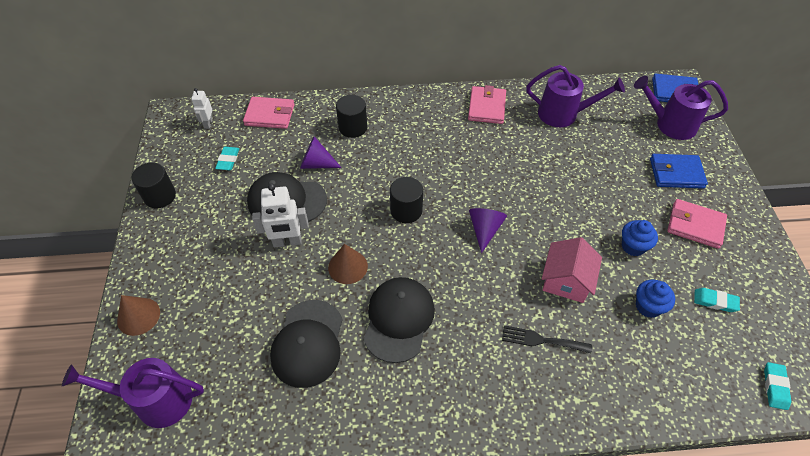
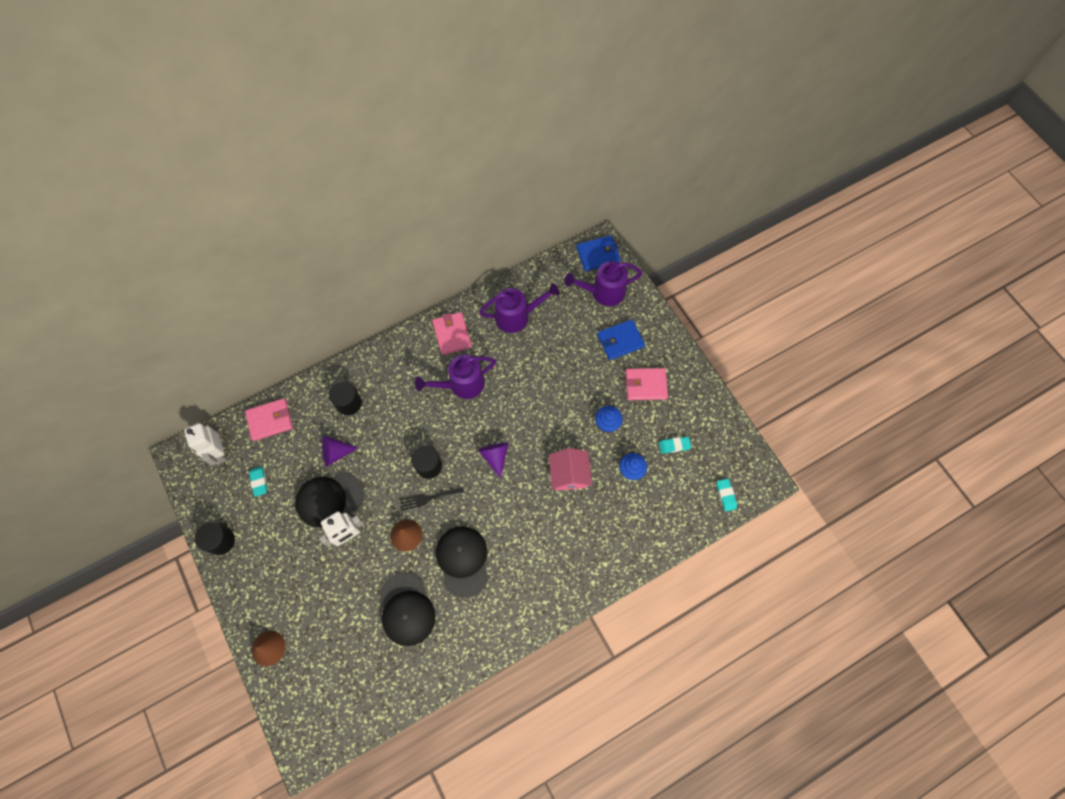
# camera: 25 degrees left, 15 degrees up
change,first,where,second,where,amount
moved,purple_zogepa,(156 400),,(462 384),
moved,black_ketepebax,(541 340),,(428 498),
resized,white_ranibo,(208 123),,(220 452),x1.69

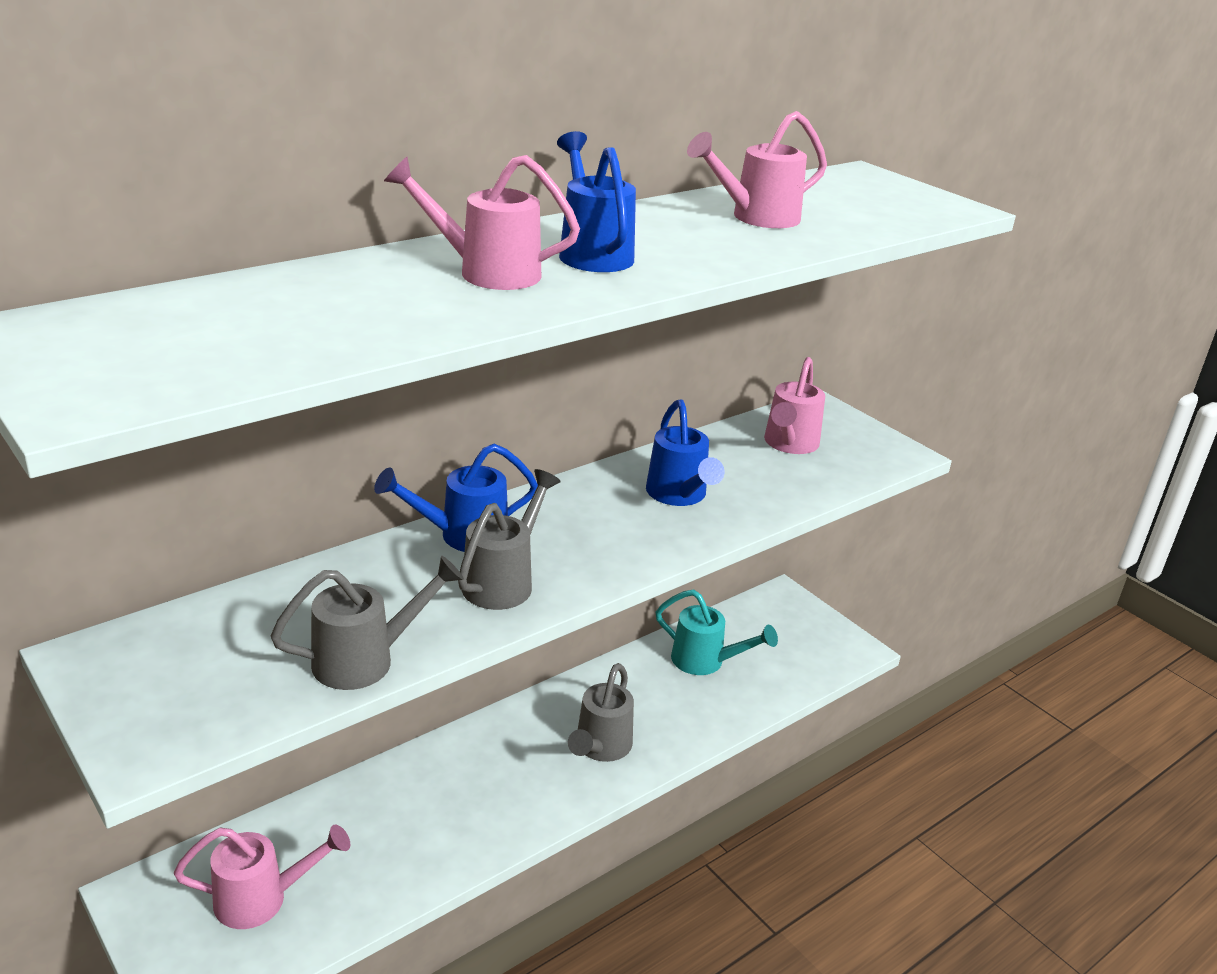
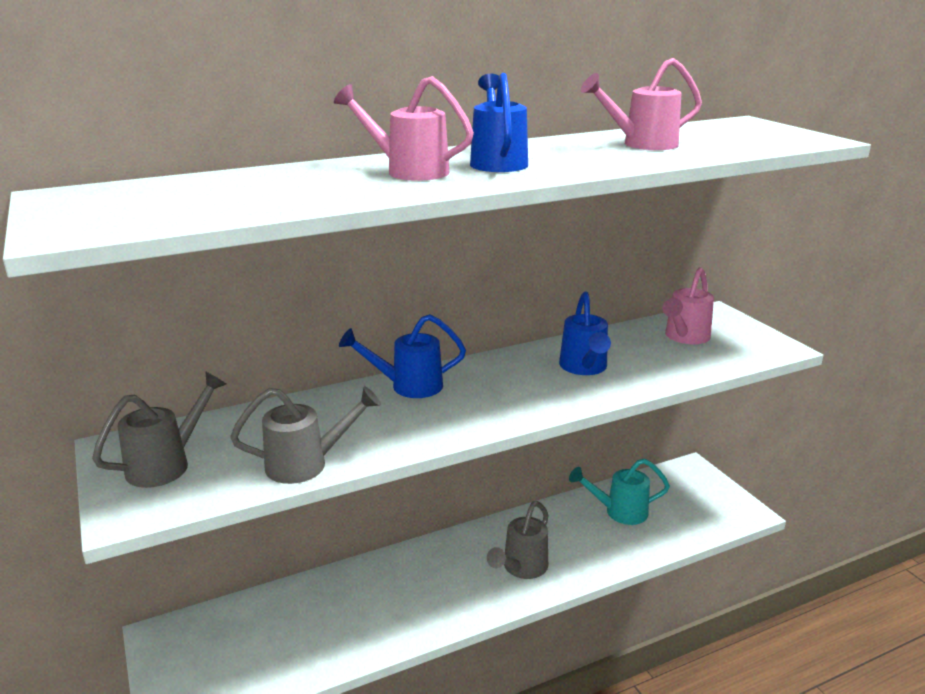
# camera: 15 degrees right, 5 degrees down
change,first,where,second,where,amount
removed,pink_zogepa,(262 899),,,
moved,grey_zogepa,(504 581),,(167 464),
turned,turquoise_zogepa,(706 662),,(619 512),135 degrees clockwise

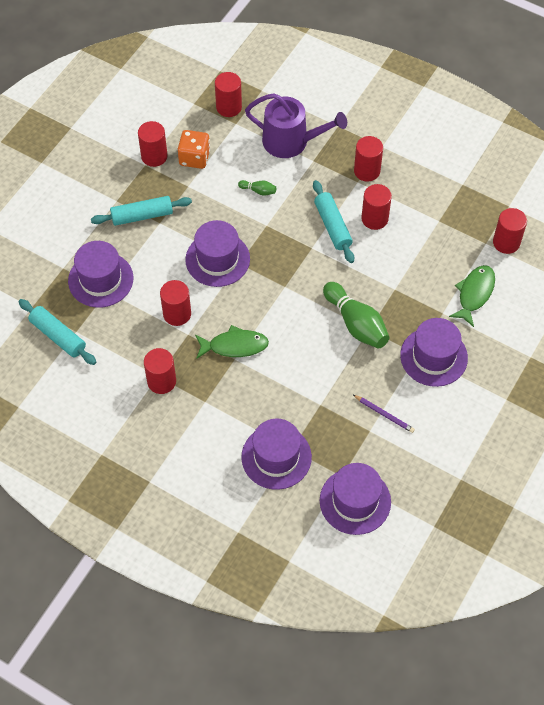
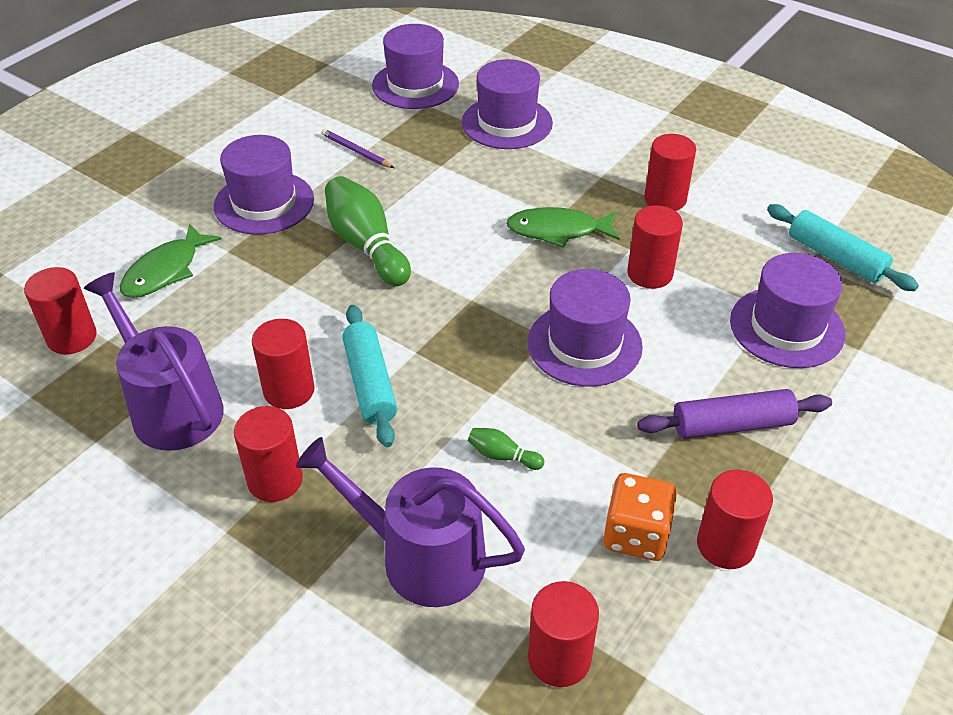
# camera: 175 degrees left, 15 degrees down
change,first,where,second,where,amount
added,,,purple_zogepa,(171 407),
recoloured,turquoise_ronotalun,(142 216),purple_ronotalun,(732 425),

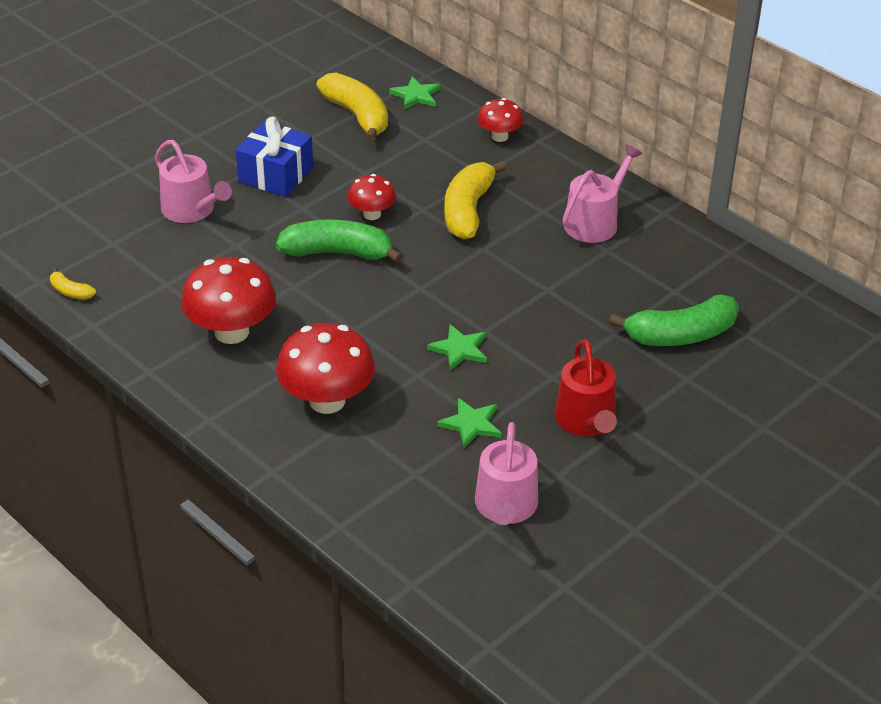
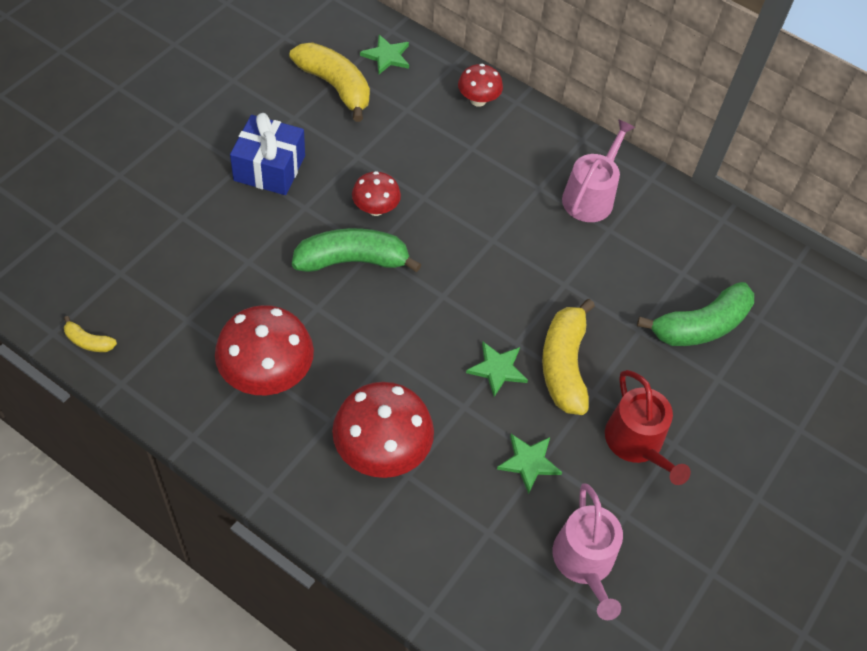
# camera: 15 degrees left, 15 degrees up
change,first,where,second,where,amount
removed,pink_zogepa,(192 210),,,
moved,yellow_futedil,(468 211),,(564 365),

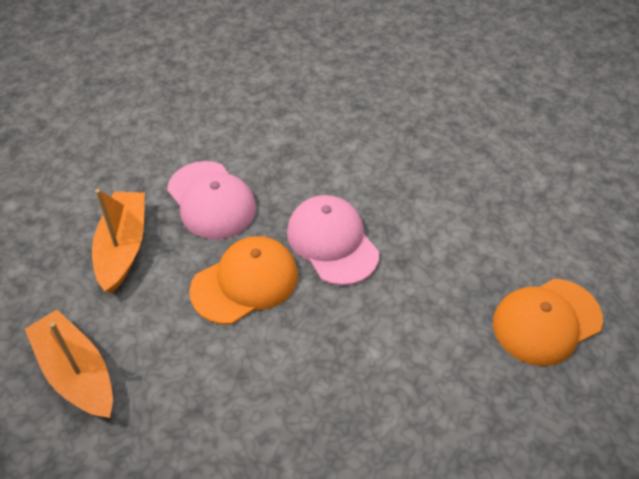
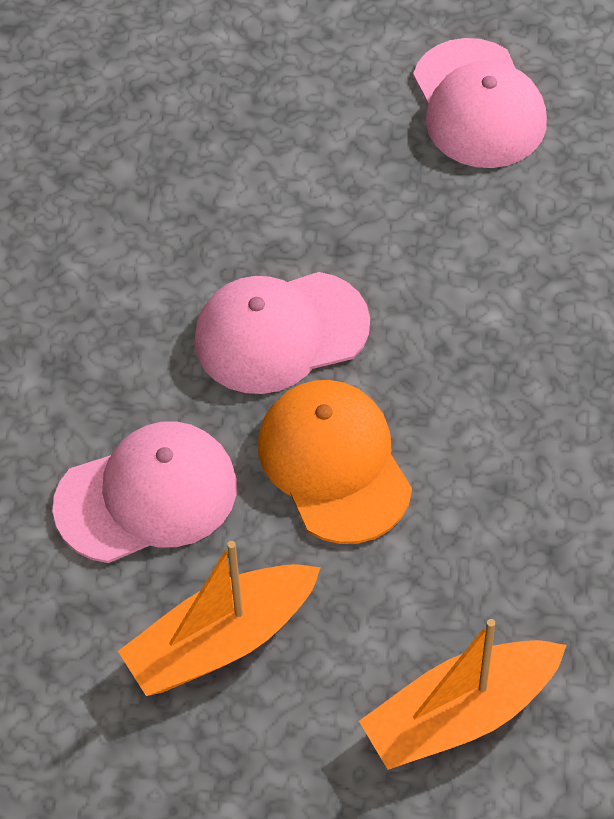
# camera: 75 degrees left, 5 degrees up
change,first,where,second,where,amount
recoloured,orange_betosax,(546 321),pink_betosax,(478 105),
turned,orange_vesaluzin,(123 247),,(220 641),45 degrees counterclockwise

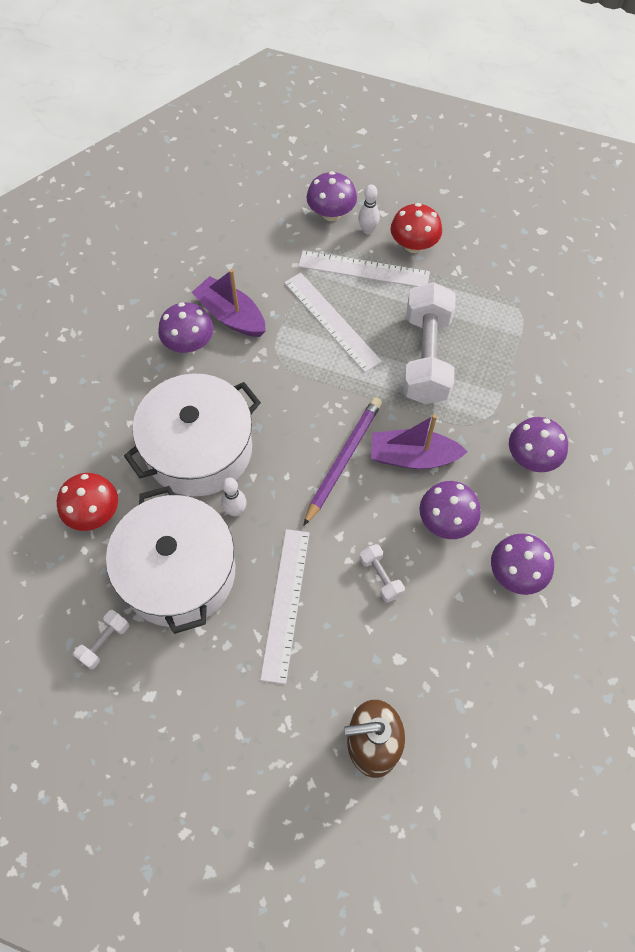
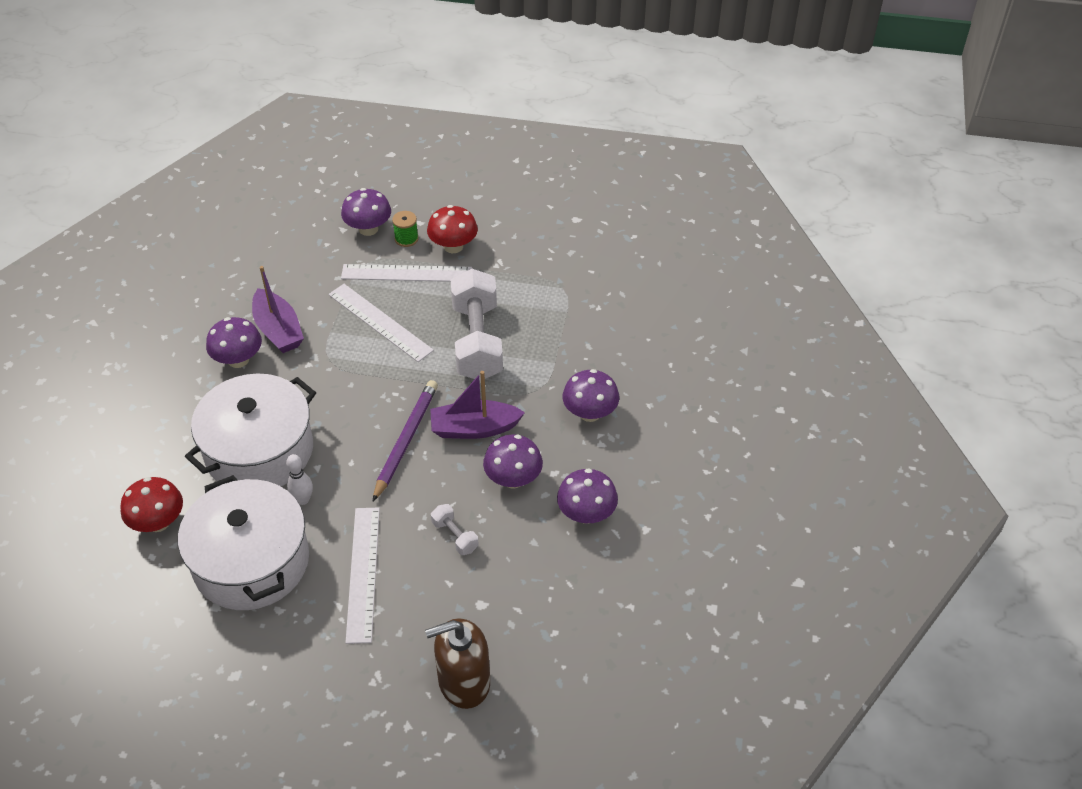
# camera: 10 degrees left, 15 degrees down
change,first,where,second,where,amount
removed,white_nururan,(104 642),,,
replaced,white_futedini,(368 230),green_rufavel,(406 239),
turned,purple_vesaluzin,(231 316),,(278 330),150 degrees counterclockwise

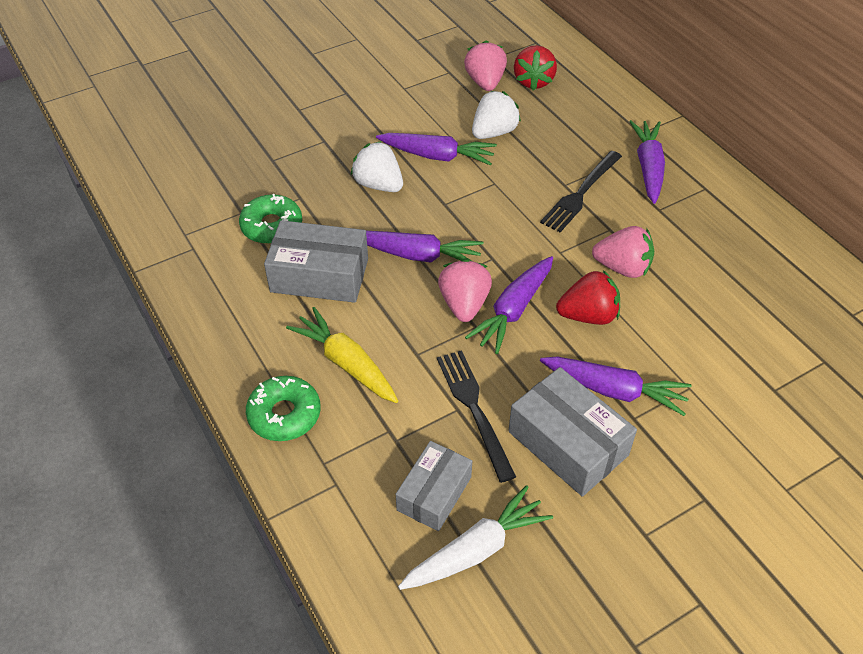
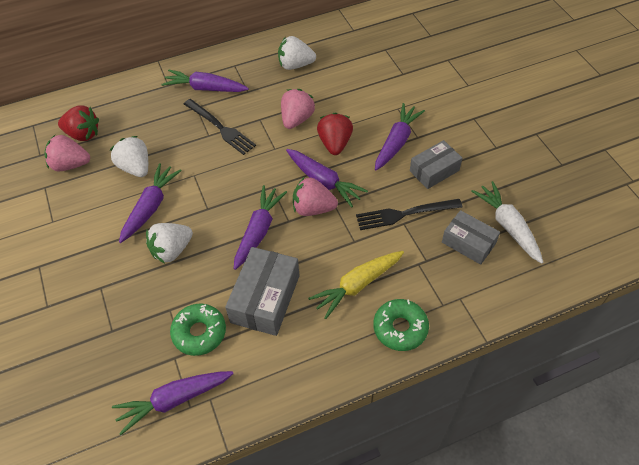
# camera: 80 degrees left, 5 degrees up
change,first,where,second,where,amount
added,,,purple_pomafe,(174 400),
added,,,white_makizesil,(295 65),
resized,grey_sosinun,(567 443),,(434 171),x0.66

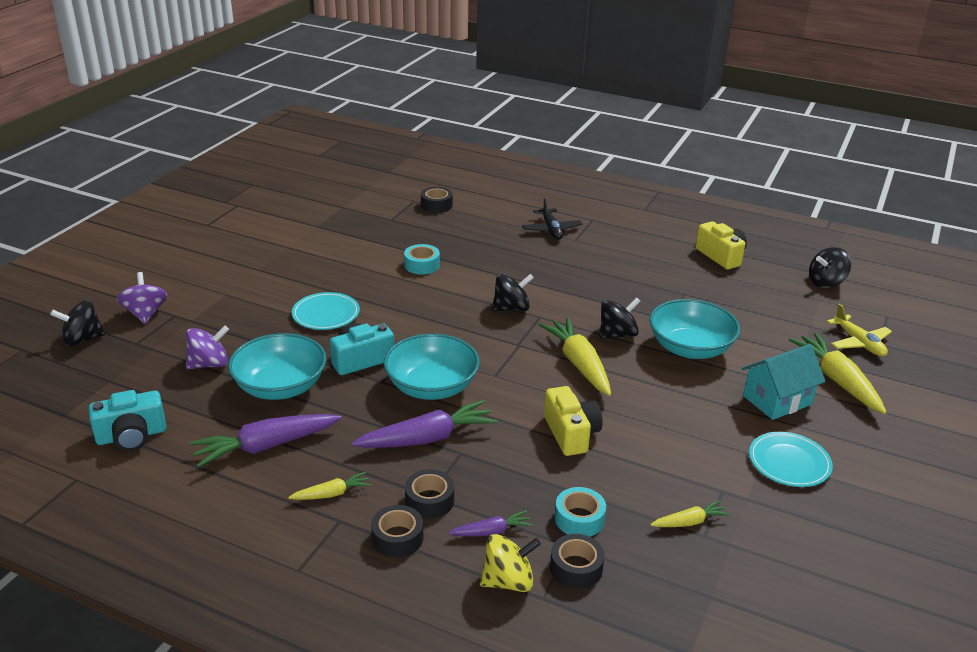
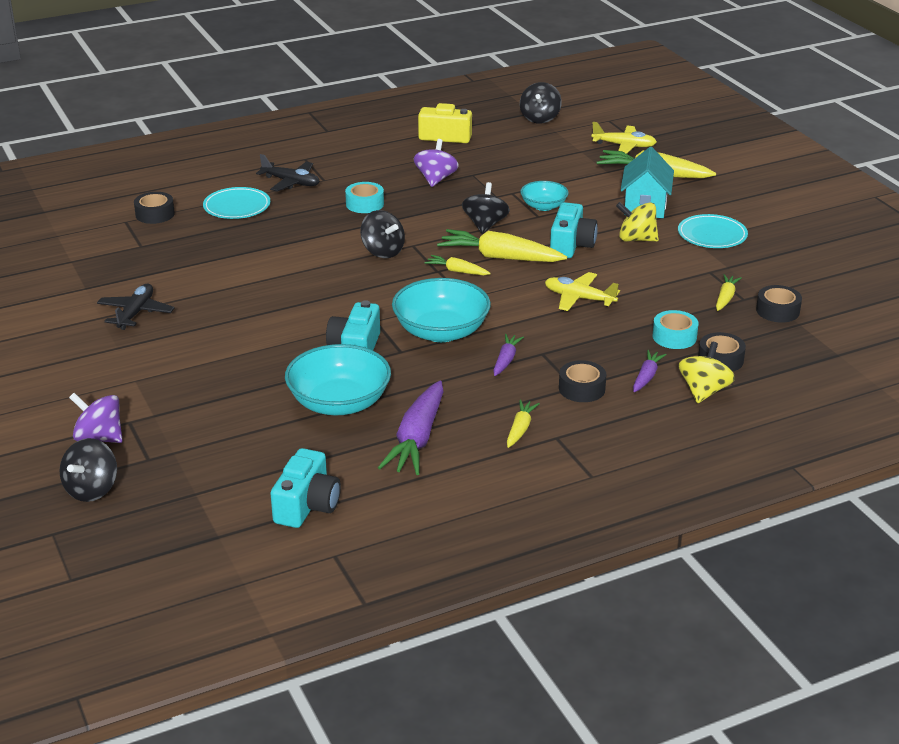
# camera: 50 degrees left, 0 degrees up
change,first,where,second,where,amount
added,,,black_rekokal,(136 313),
added,,,yellow_pomafe,(457 271),
added,,,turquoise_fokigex,(571 245),
added,,,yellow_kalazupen,(636 239),
moved,purple_kalazupen,(209 364),,(436 179),
moved,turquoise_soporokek,(326 314),,(237 206),
moved,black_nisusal,(397 538),,(777 311),
moved,turquoise_nisusal,(422 265),,(365 204),
replaced,yellow_fokigex,(571 433),yellow_rekokal,(579 298),
turned,black_kalazupen,(511 308),,(383 251),120 degrees clockwise
resized,purple_pomafe,(427 438),,(506 360),x0.52
resized,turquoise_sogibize,(690 348),,(543 206),x0.56

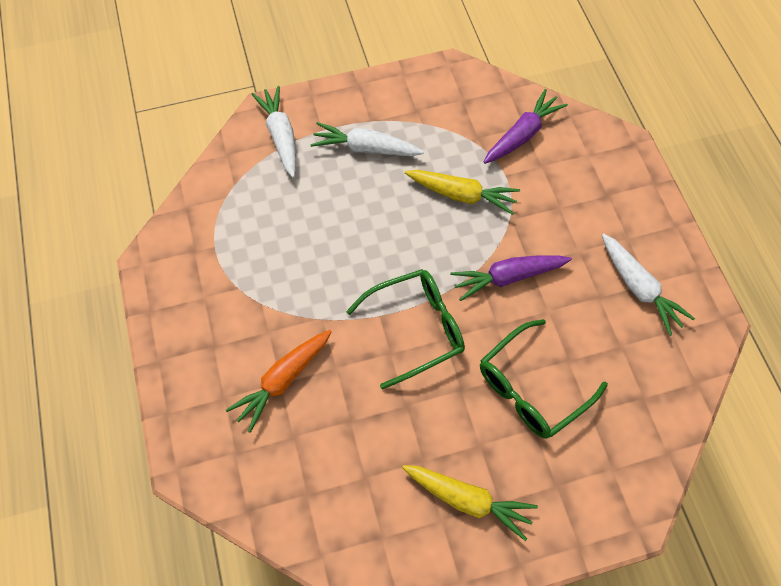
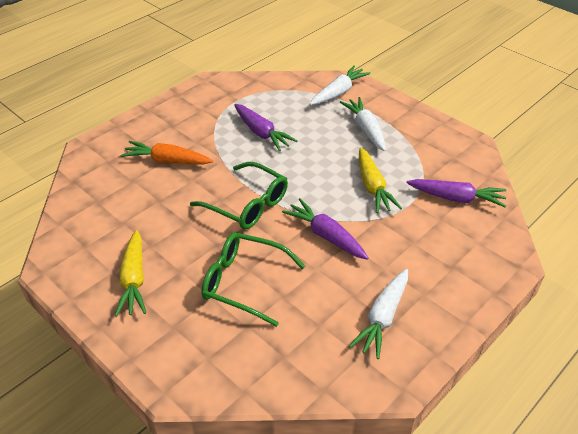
# camera: 60 degrees right, 20 degrees down
change,first,where,second,where,amount
added,,,purple_pomafe,(261 133),

